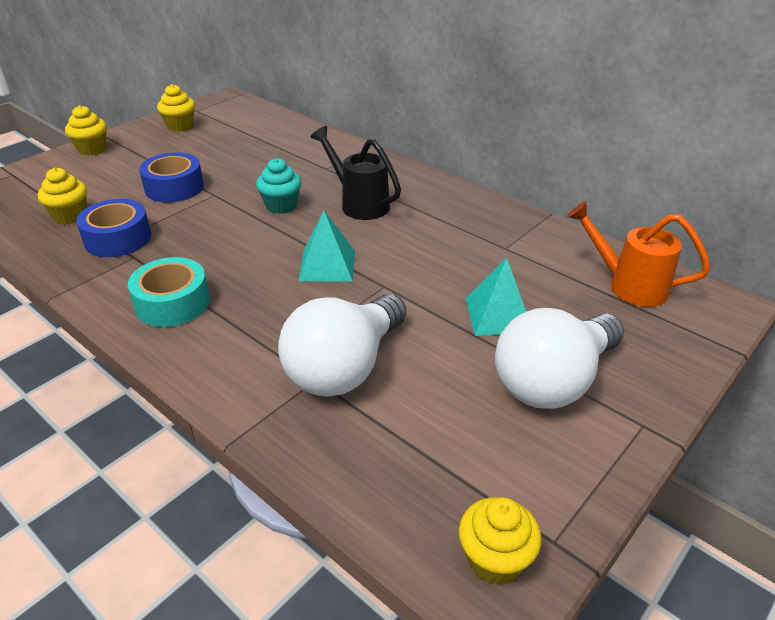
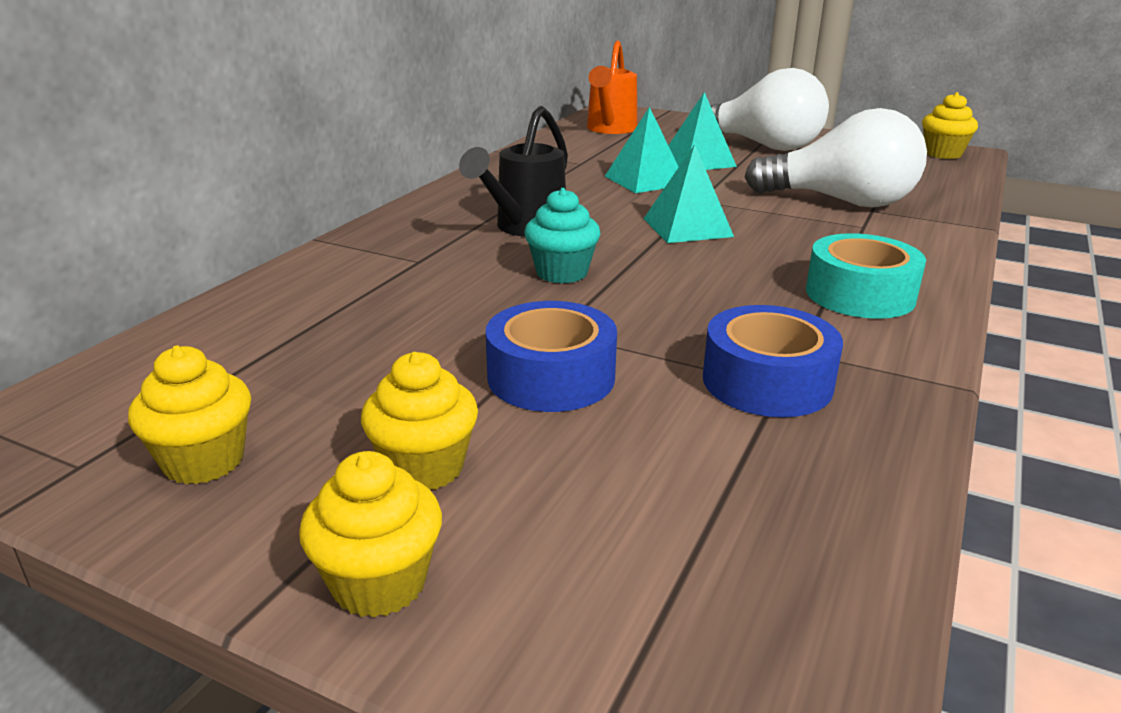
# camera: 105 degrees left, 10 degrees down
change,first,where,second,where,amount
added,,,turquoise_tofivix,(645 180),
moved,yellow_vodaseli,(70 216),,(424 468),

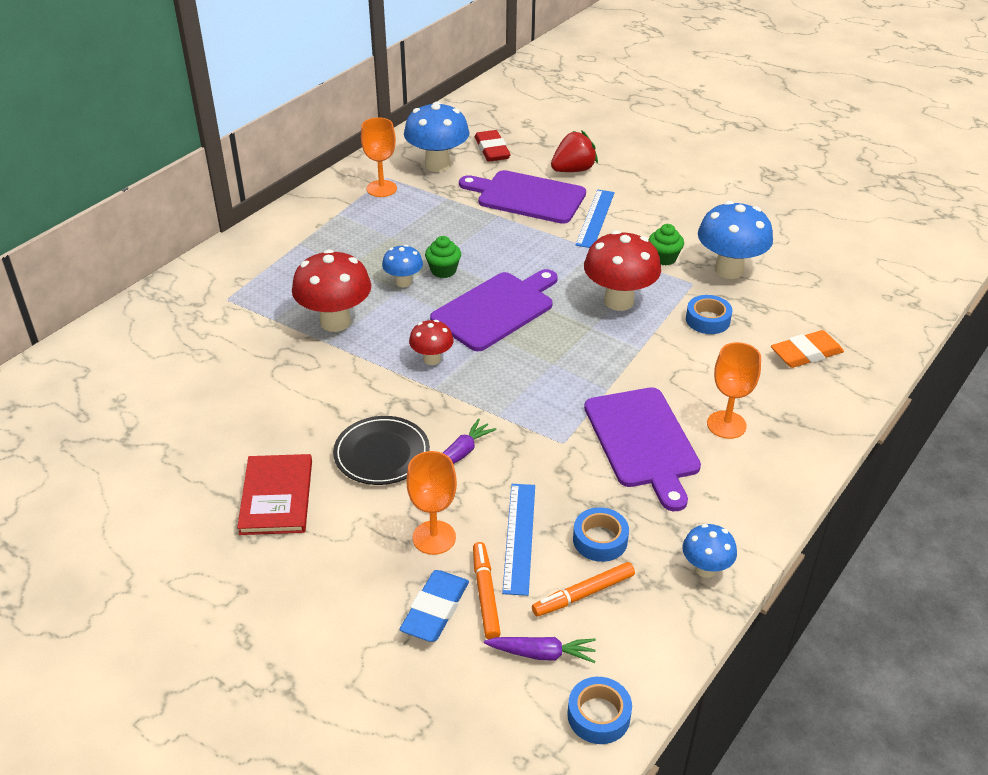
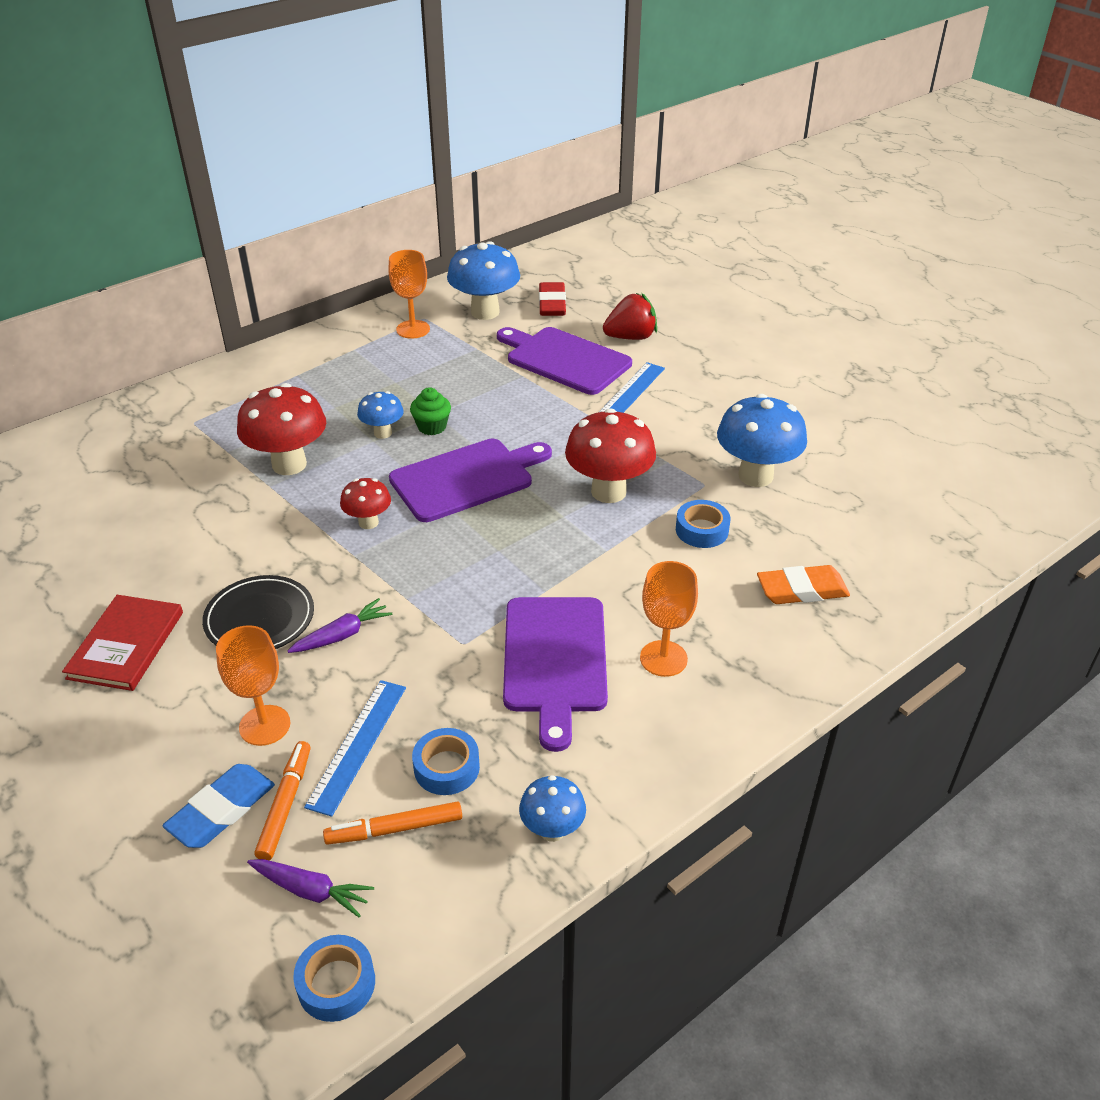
# camera: 15 degrees right, 0 degrees up
change,first,where,second,where,amount
removed,green_vodaseli,(664 258),,,

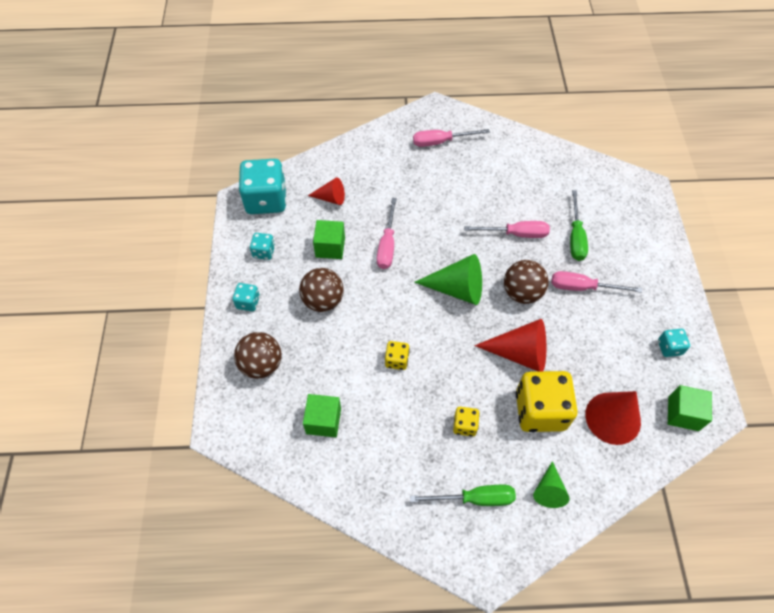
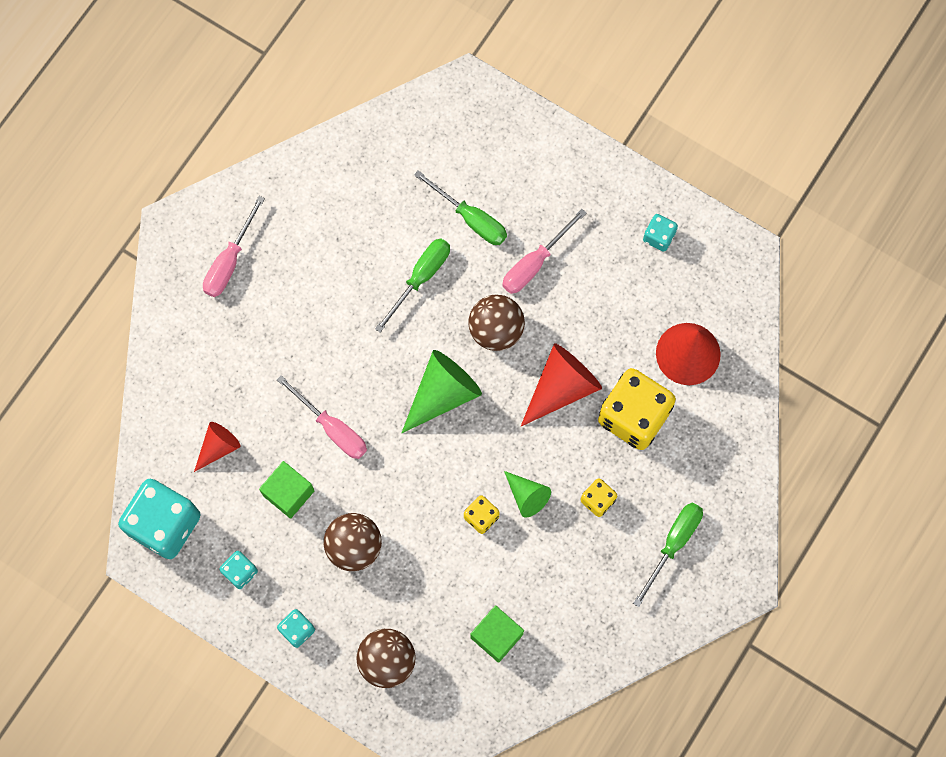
# camera: 55 degrees left, 15 degrees up
change,first,where,second,where,amount
removed,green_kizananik,(683 413),,,
moved,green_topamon,(548 490),,(527 496),
recoloured,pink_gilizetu,(516 234),green_gilizetu,(420 278),

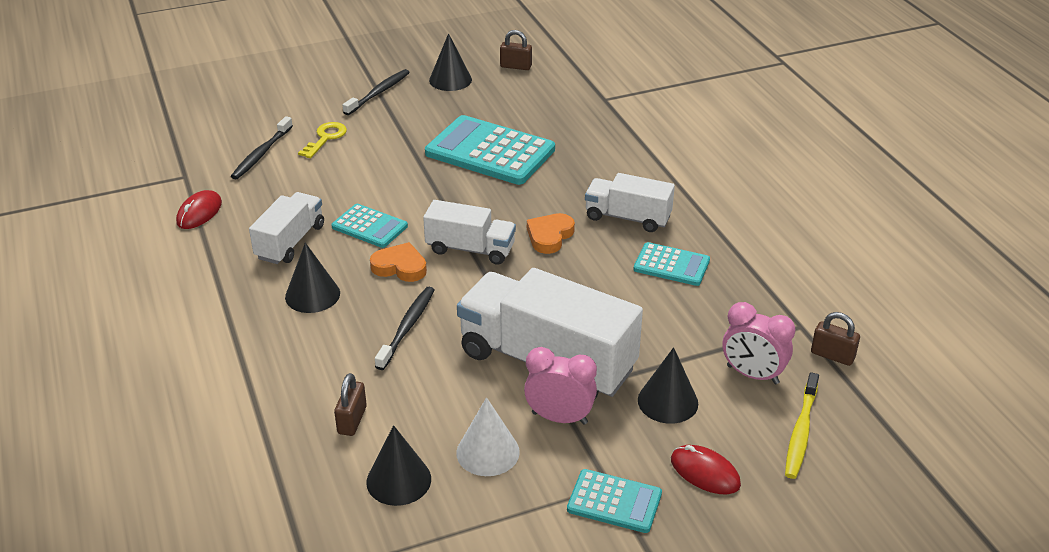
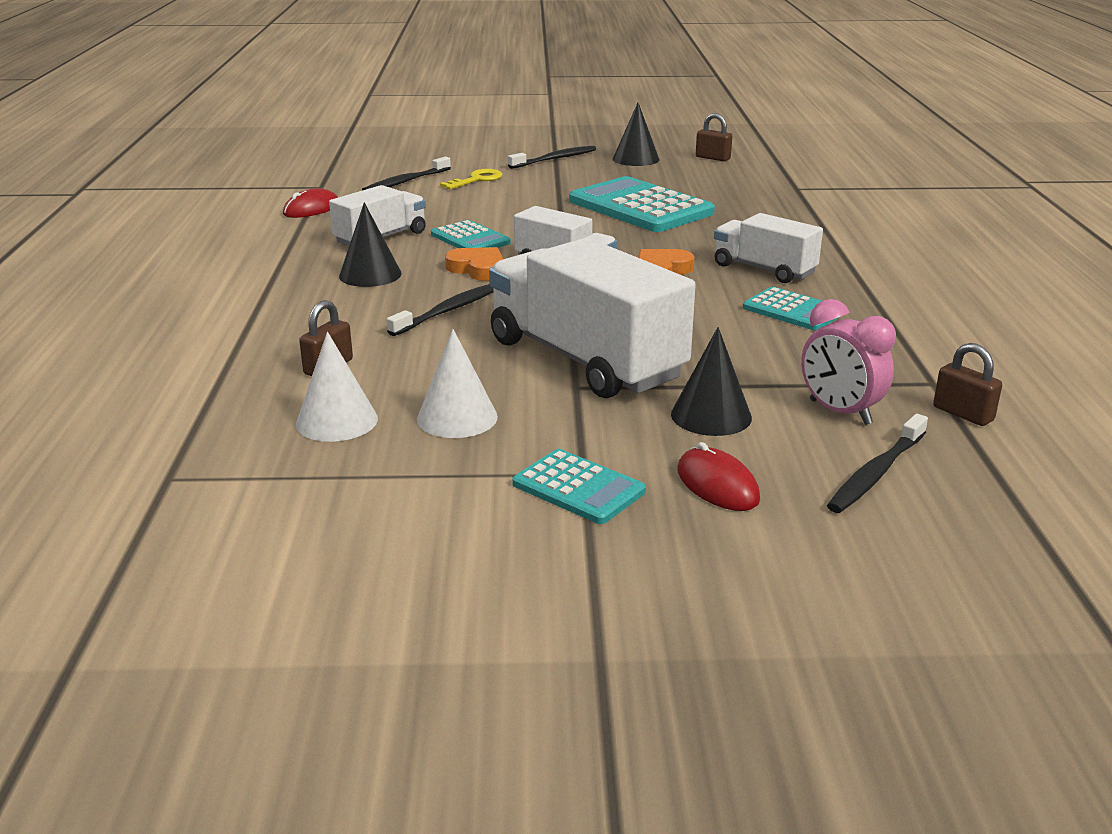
# camera: 20 degrees right, 10 degrees down
change,first,where,second,where,amount
removed,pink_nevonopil,(559 418),,,
recoloured,black_topamon,(398 480),white_topamon,(337 421),
recoloured,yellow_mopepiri,(801 432),black_mopepiri,(876 473),

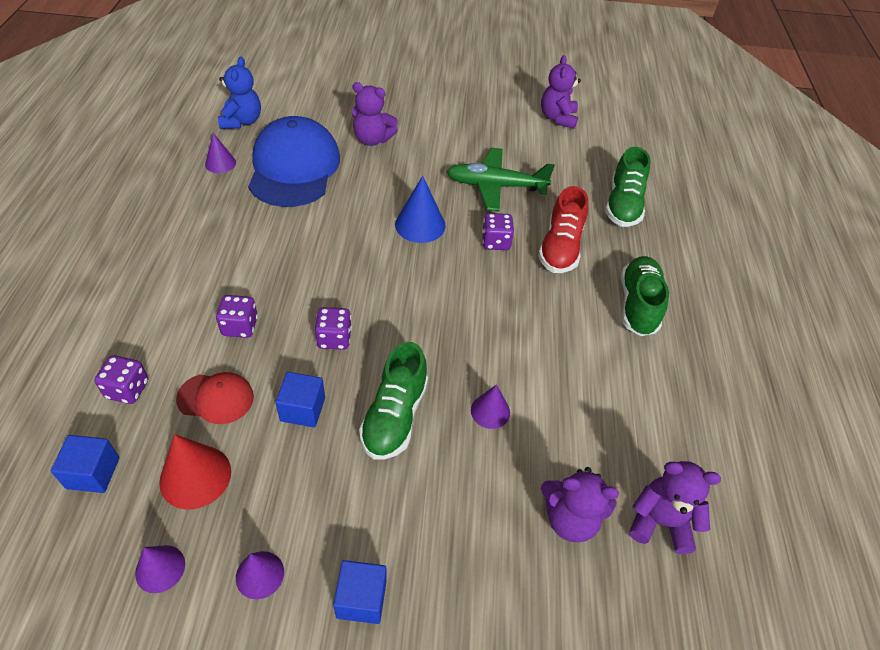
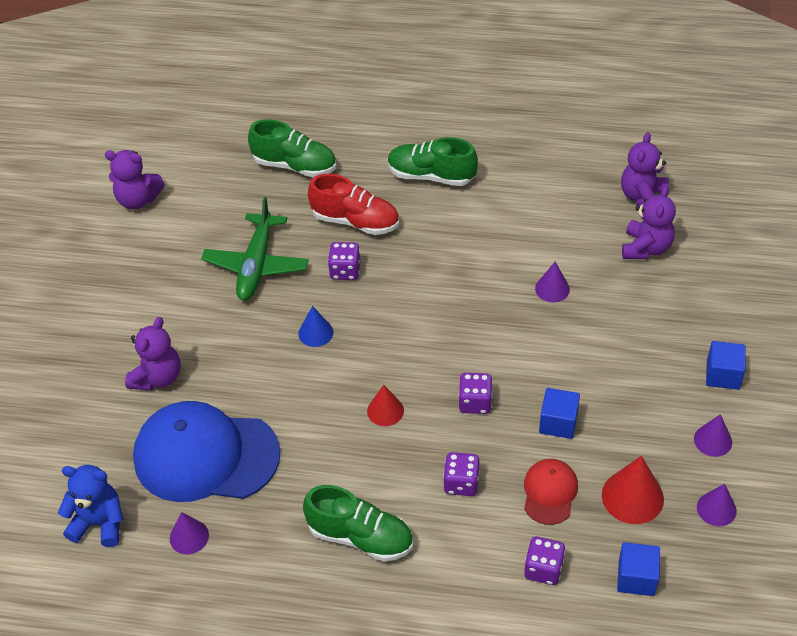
# camera: 80 degrees left, 0 degrees up
change,first,where,second,where,amount
added,,,red_topamon,(385 411),
moved,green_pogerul,(394 416),,(360 537),
resized,blue_topamon,(420 225),,(315 333),x0.63

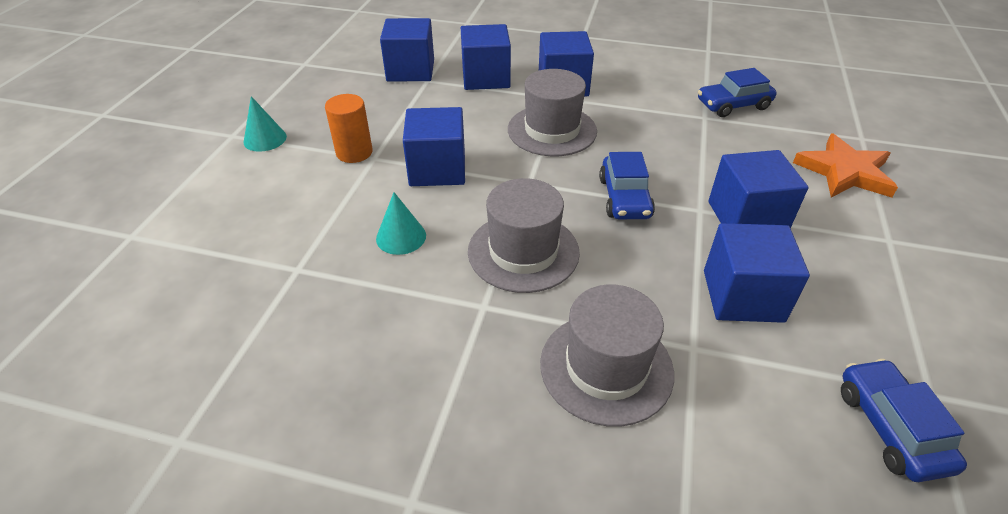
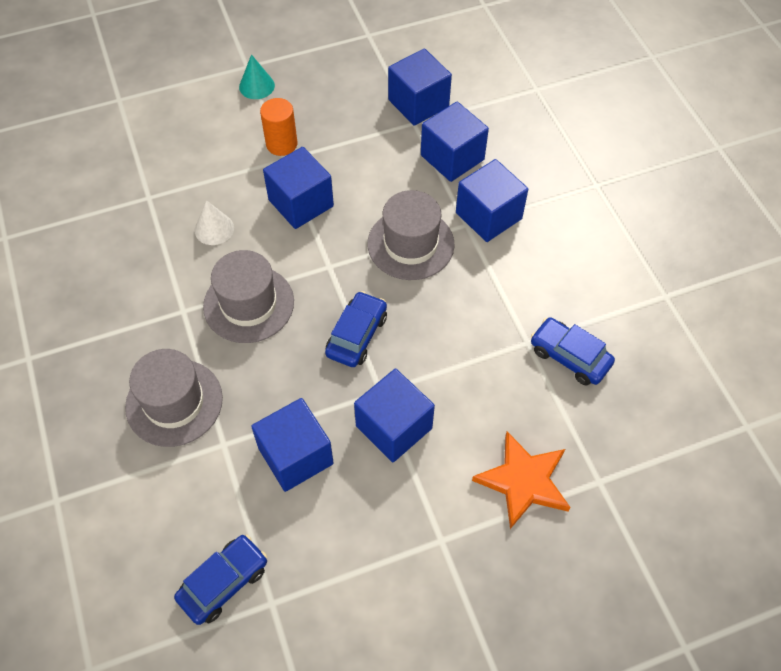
# camera: 55 degrees right, 15 degrees up
change,first,where,second,where,amount
recoloured,turquoise_topamon,(401 237),white_topamon,(214 229),
turned,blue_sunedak,(624 198),,(356 335),150 degrees clockwise

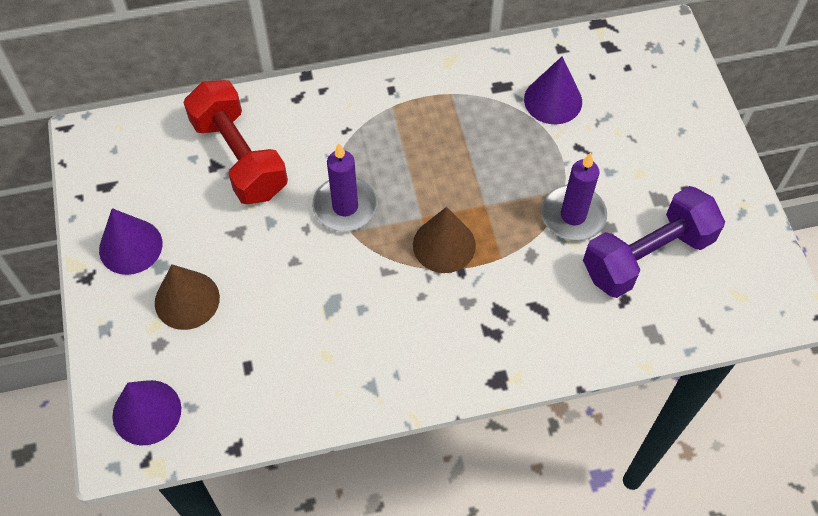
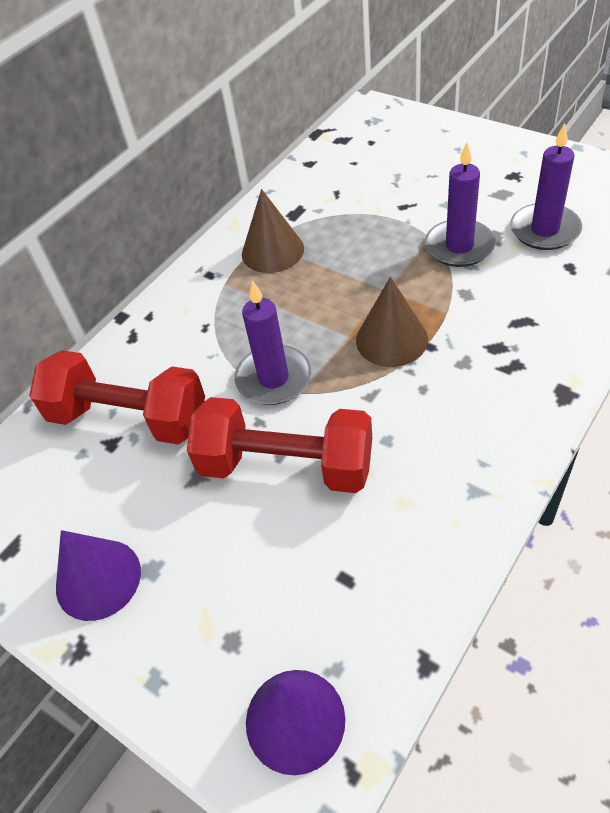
# camera: 35 degrees left, 10 degrees down
change,first,where,second,where,amount
removed,purple_topamon,(553 100),,,
added,,,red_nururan,(286 466),
moved,brown_topamon,(187 300),,(272 251),
replaced,purple_nururan,(647 256),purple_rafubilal,(544 230),

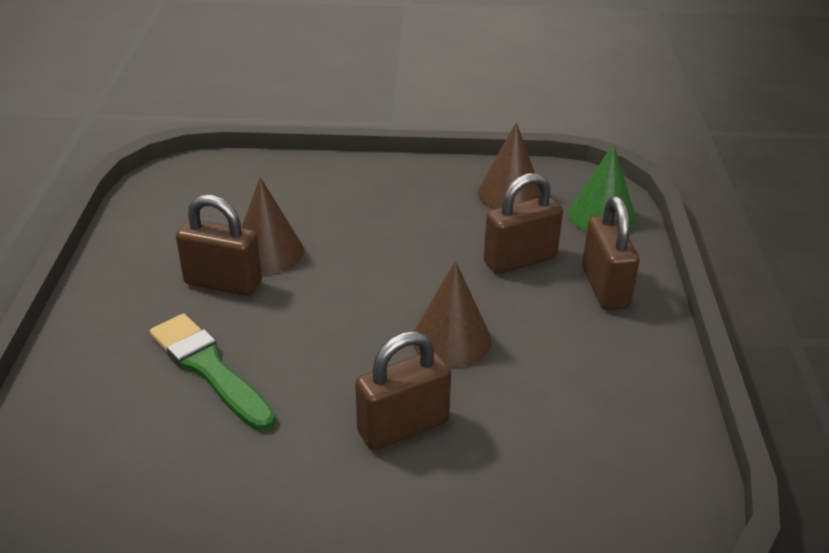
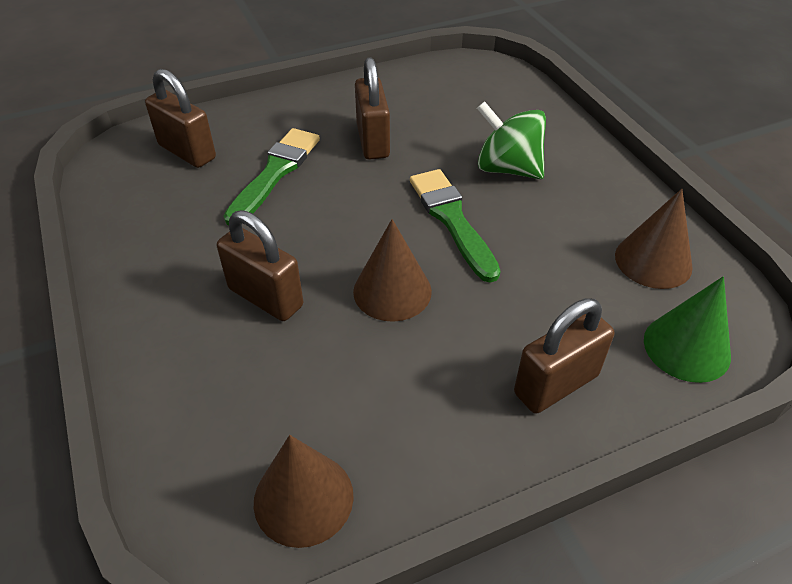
# camera: 65 degrees right, 10 degrees up
change,first,where,second,where,amount
added,,,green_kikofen,(452 220),
added,,,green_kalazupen,(508 168),
moved,brown_topamon,(268 252),,(303 498),
moved,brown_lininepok,(520 260),,(187 152),

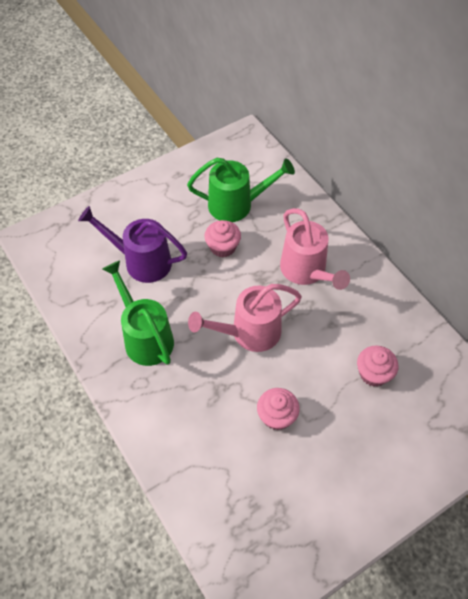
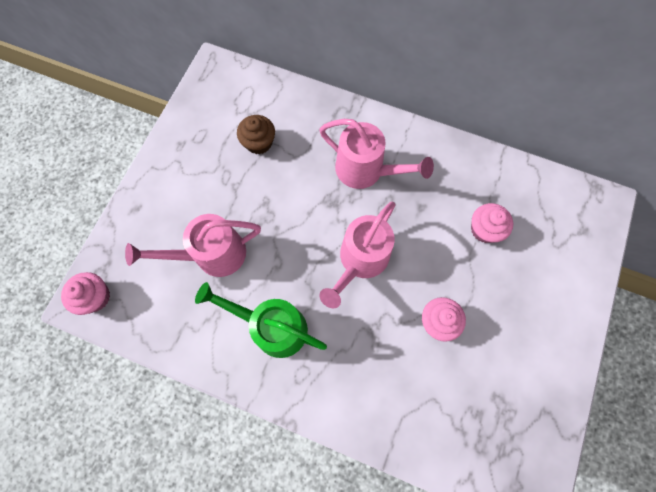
# camera: 35 degrees left, 15 degrees up
change,first,where,second,where,amount
moved,pink_vodaseli,(223 247),,(95 297),
replaced,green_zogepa,(237 204),brown_vodaseli,(259 142),
recoloured,purple_zogepa,(141 261),pink_zogepa,(212 255),

